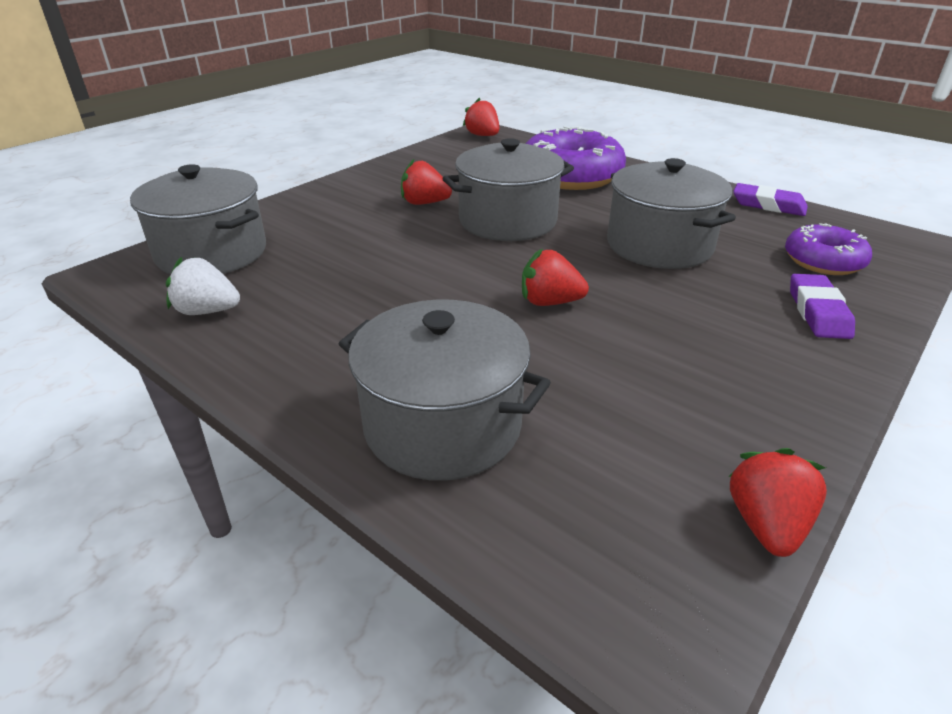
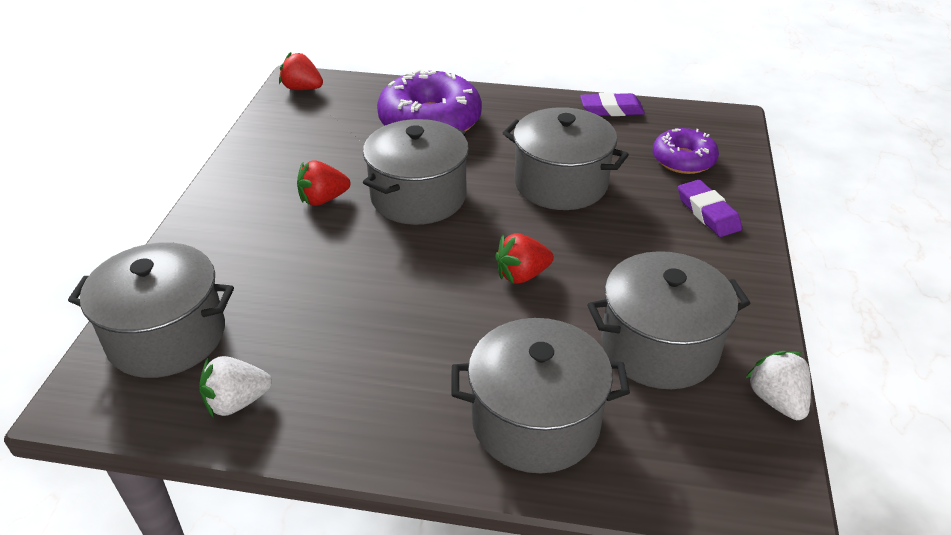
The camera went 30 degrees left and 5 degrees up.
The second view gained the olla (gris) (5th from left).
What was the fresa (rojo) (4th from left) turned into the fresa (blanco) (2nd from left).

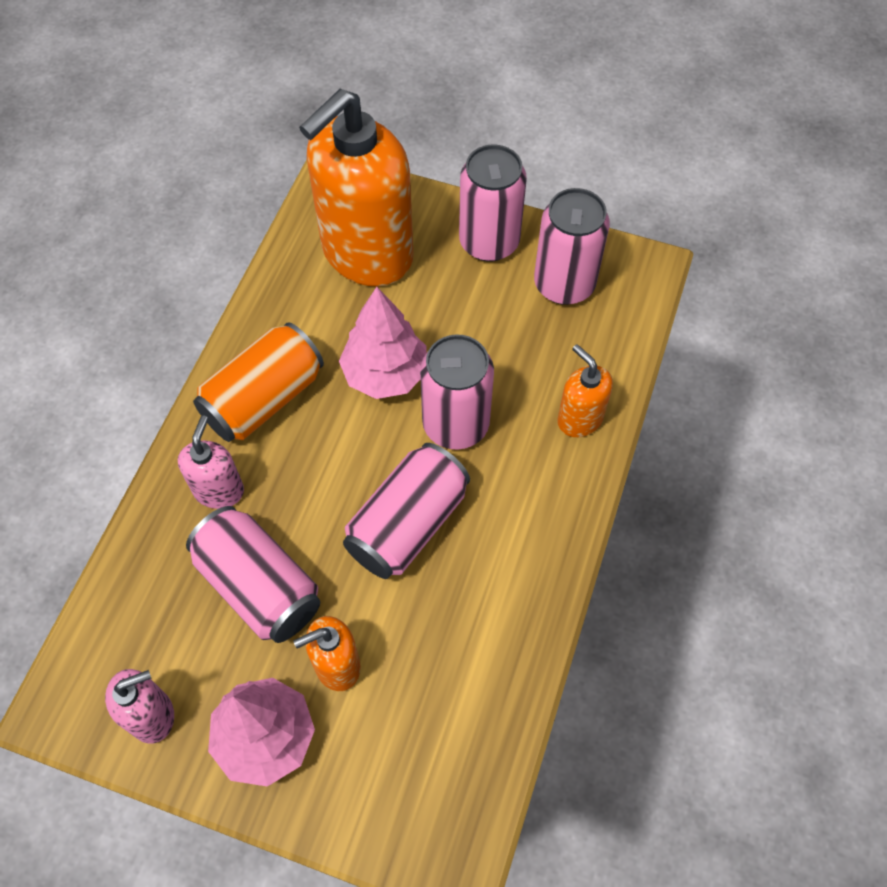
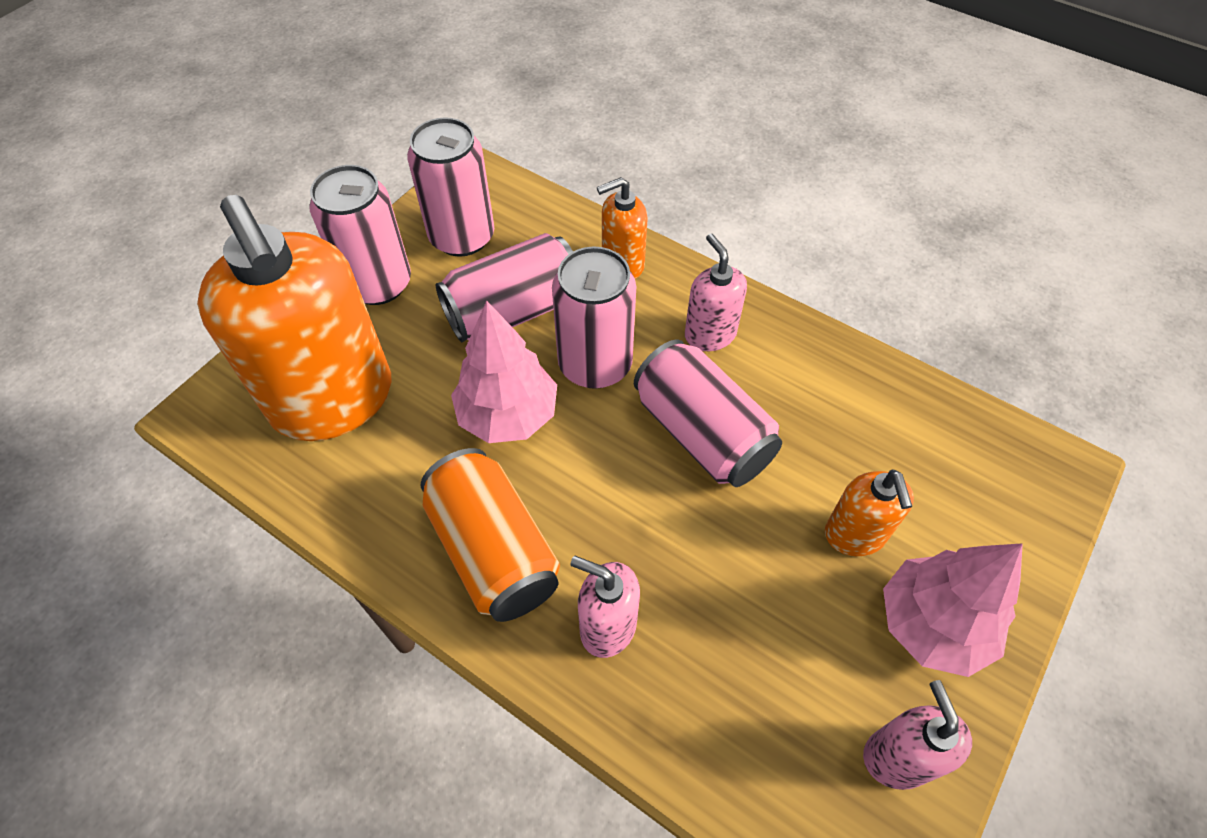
The camera went 75 degrees left and 5 degrees down.
The lata (rosa) (1st from left in the first image) ended up elsewhere.
The second view gained the dispensador de jabón (rosa) (2nd from left).

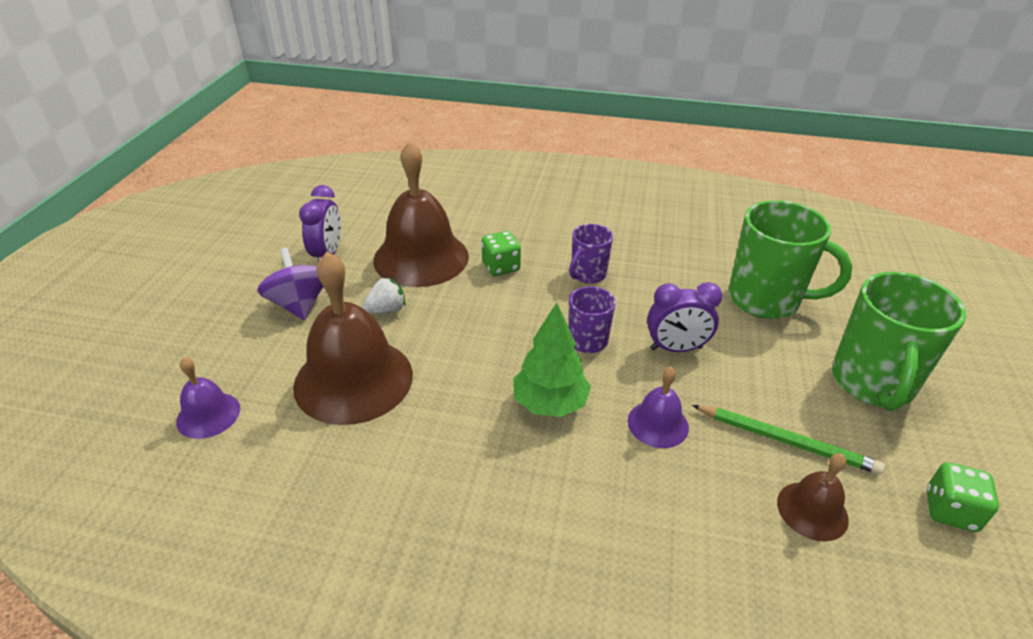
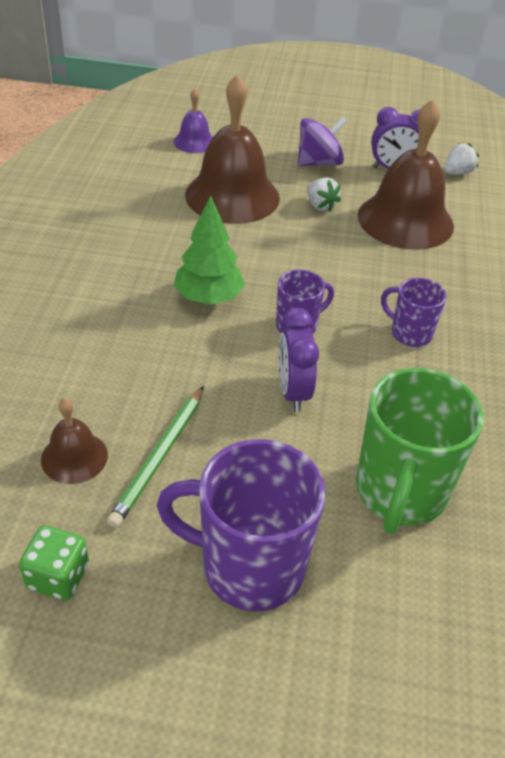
The camera went 85 degrees right and 5 degrees up.
What was the taza (verde) (2nd from left) turned into the taza (morado) (1st from left).
The second view gained the fresa (blanco) (2nd from left).
The second view lost the dado (verde) (1st from left).
The second view lost the campana (morado) (2nd from left).

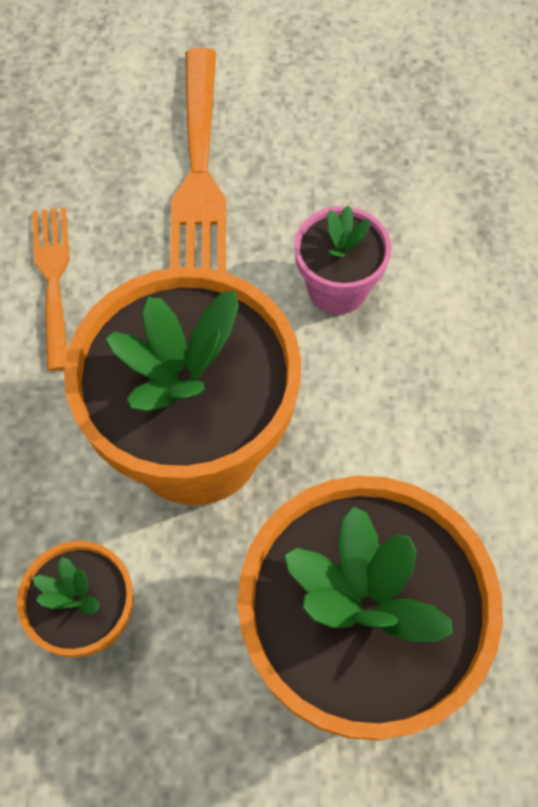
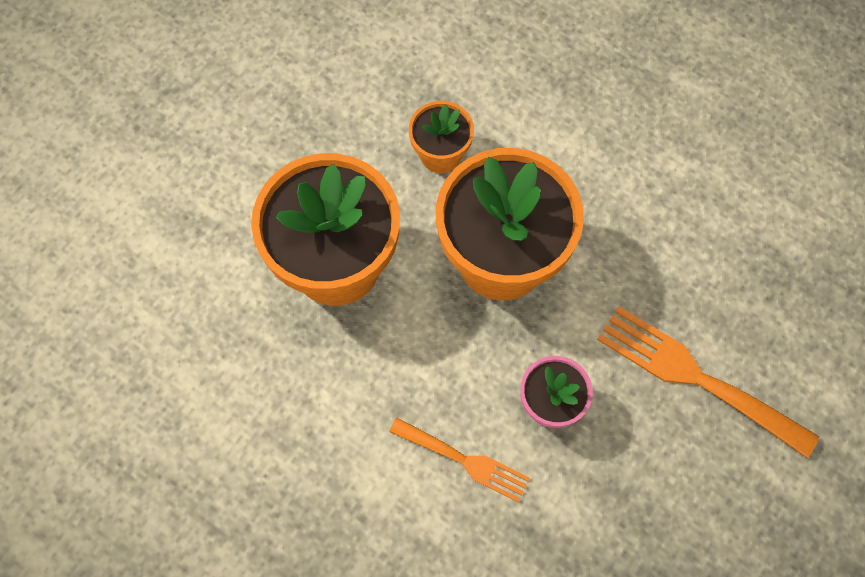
The camera went 125 degrees right and 5 degrees up.
The tenedor (naranja) (1st from left) ended up elsewhere.

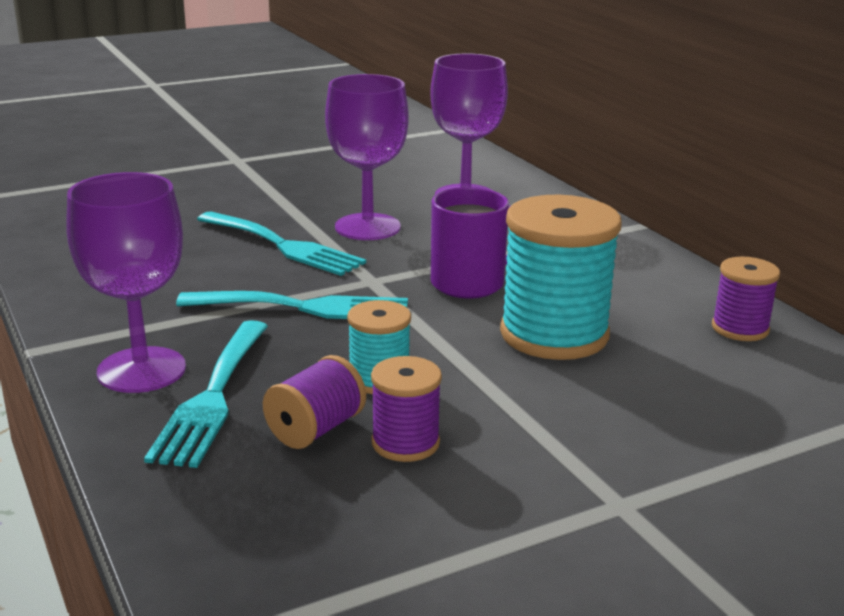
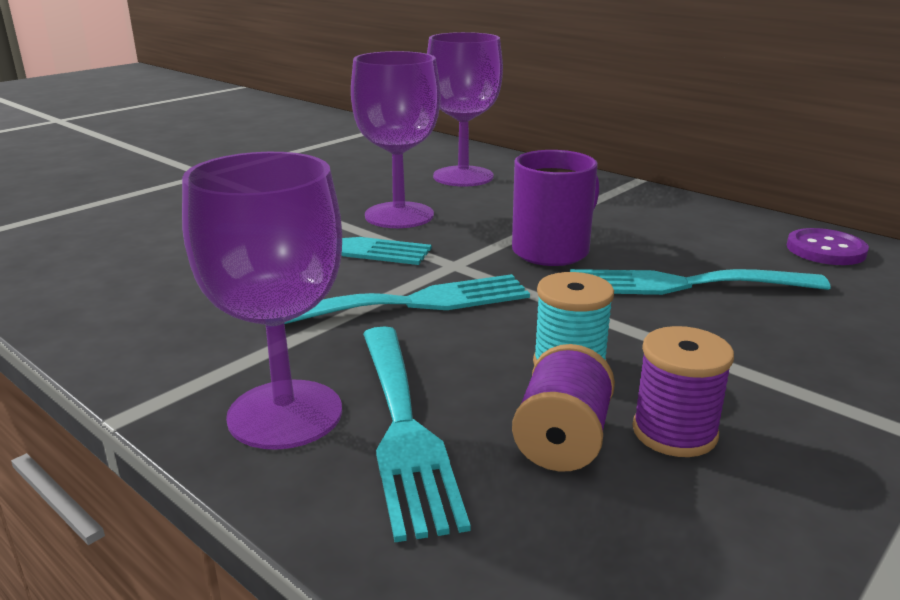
The camera went 20 degrees left and 0 degrees up.
Where the carrete (turquesa) (2nd from left) stood, the tenedor (turquesa) (4th from left) came to stand.
Where the carrete (morado) (3rd from left) stood, the botón (morado) came to stand.

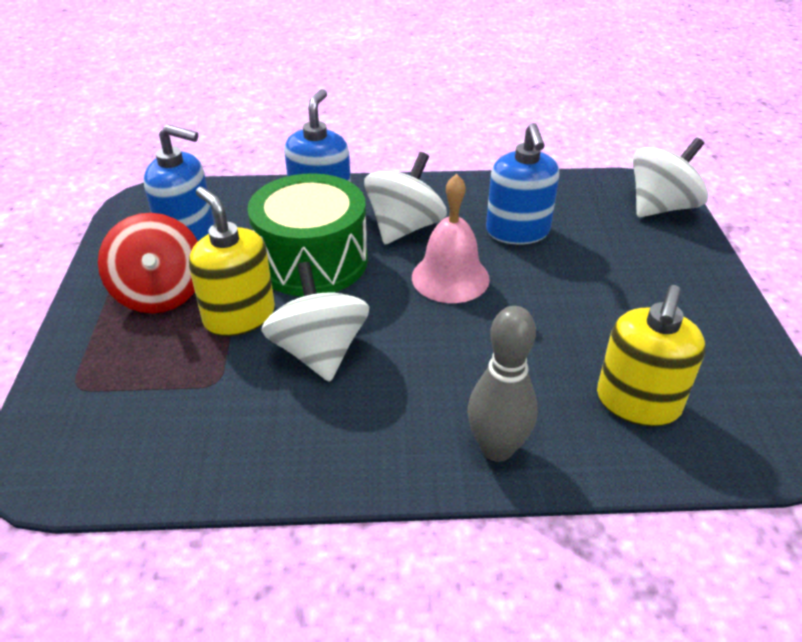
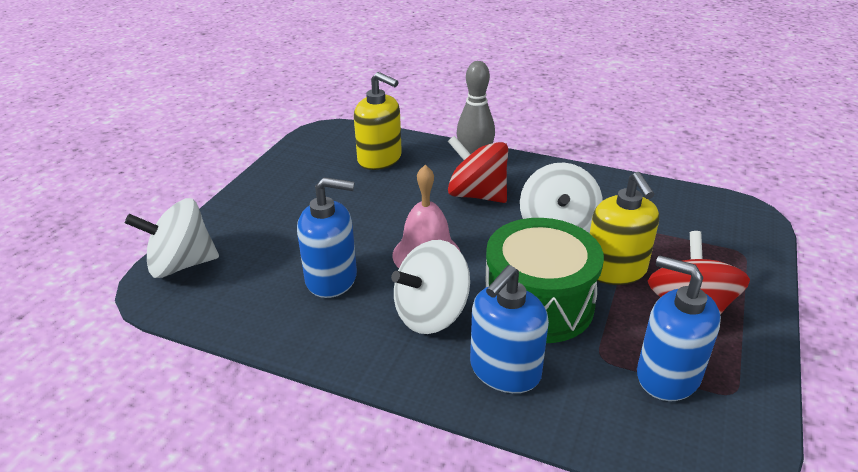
The camera went 155 degrees left and 5 degrees down.
The dispensador de jabón (azul) (3rd from left in the first image) ended up facing another way, 75 degrees clockwise from before.
The dispensador de jabón (amarillo) (2nd from left in the first image) ended up facing another way, 75 degrees clockwise from before.
The second view gained the peonza (rojo) (1st from left).

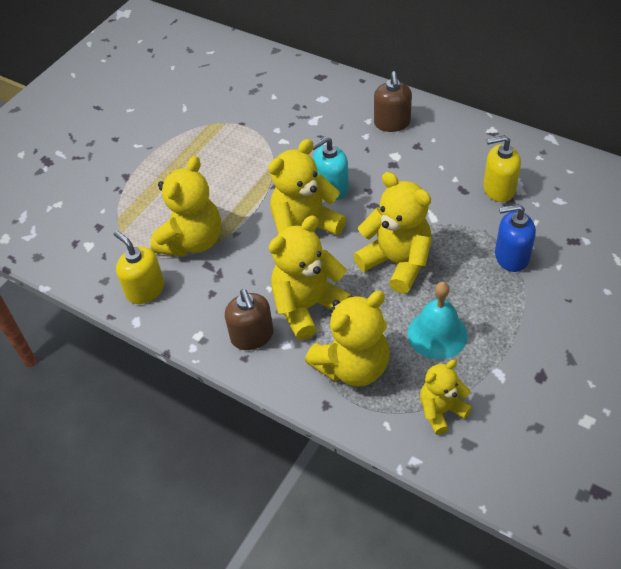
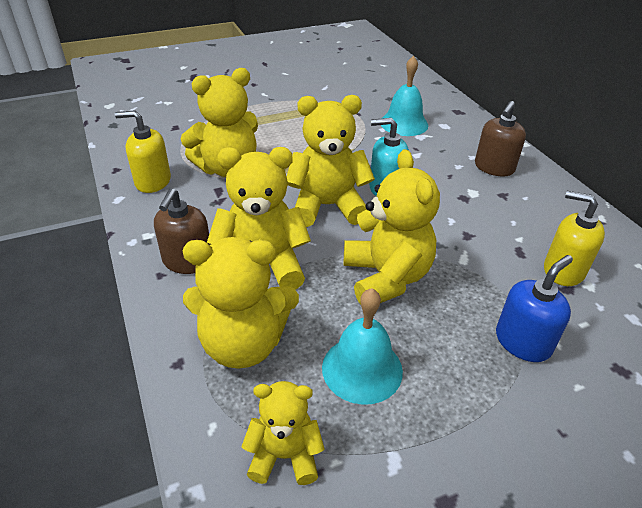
The camera went 30 degrees right and 10 degrees down.
The dispensador de jabón (amarillo) (1st from left) ended up facing another way, 75 degrees counterclockwise from before.
The second view gained the campana (turquesa) (2nd from left).
The dispensador de jabón (azul) ended up facing another way, 105 degrees clockwise from before.

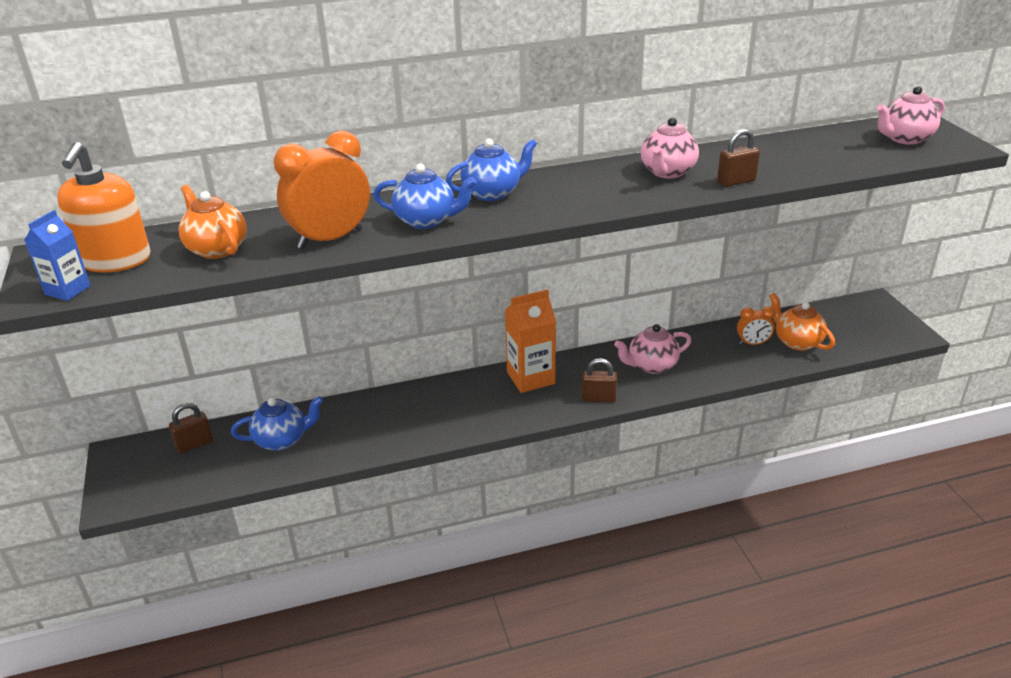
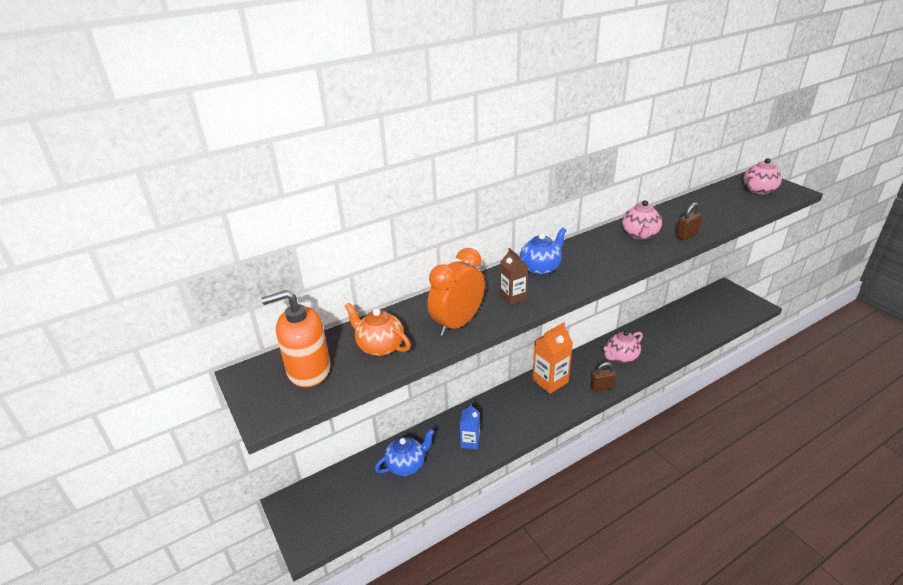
The camera went 15 degrees left and 0 degrees up.
The dispensador de jabón (naranja) ended up facing another way, 90 degrees clockwise from before.
The cartón de leche (azul) ended up elsewhere.
Where the tetera (azul) (2nd from left) stood, the cartón de leche (marrón) came to stand.
The second view lost the candado (marrón) (1st from left).
The second view lost the despertador (naranja) (2nd from left).
The second view lost the tetera (naranja) (2nd from left).

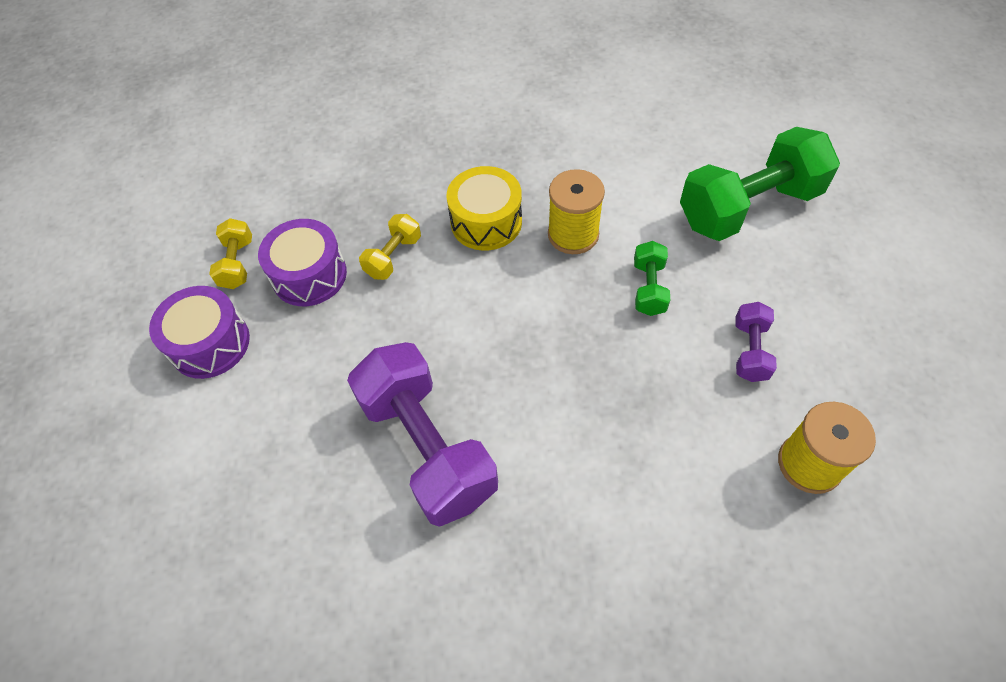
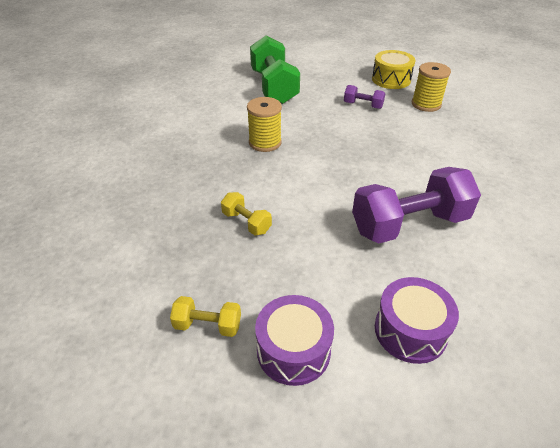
The camera went 80 degrees left and 15 degrees down.
The tambor (amarillo) ended up elsewhere.
The tambor (morado) (2nd from left) ended up elsewhere.
The second view lost the mancuerna (verde) (1st from left).

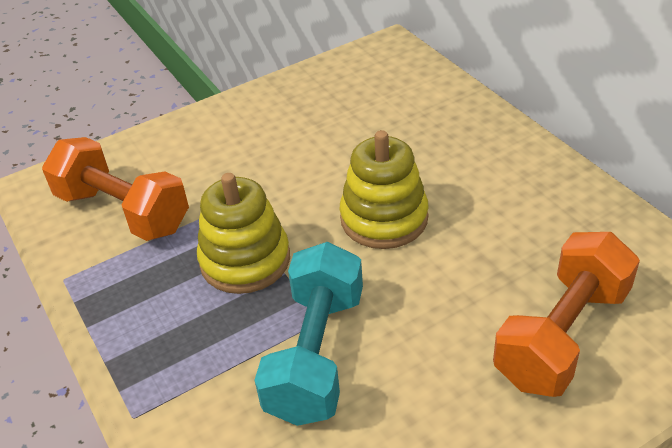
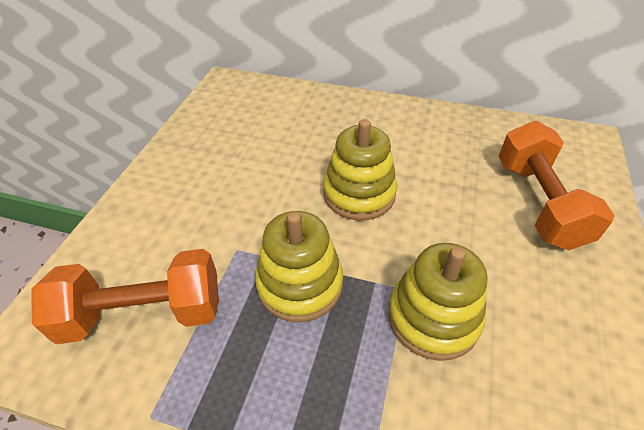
The camera went 45 degrees left and 5 degrees up.
Where the mancuerna (turquesa) stood, the juguete apilable (amarillo) (3rd from left) came to stand.

